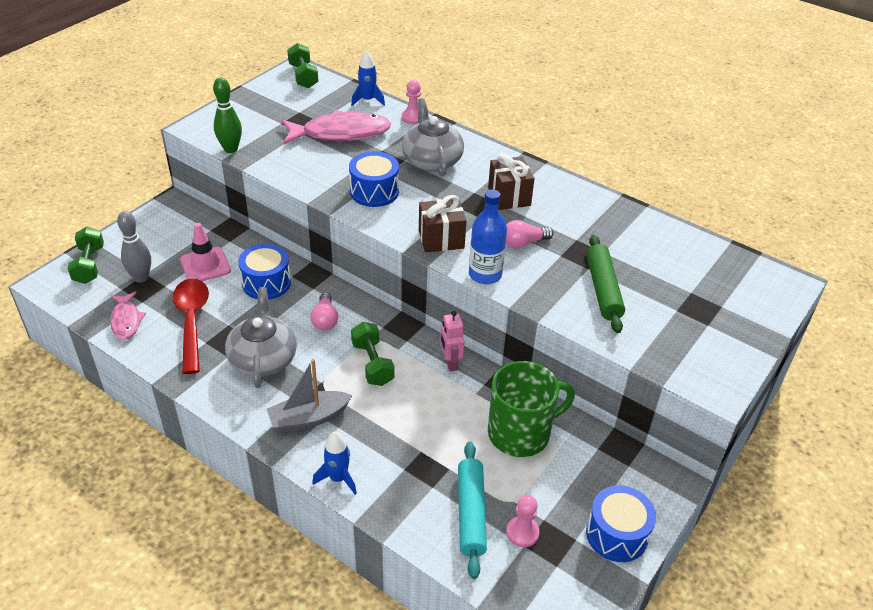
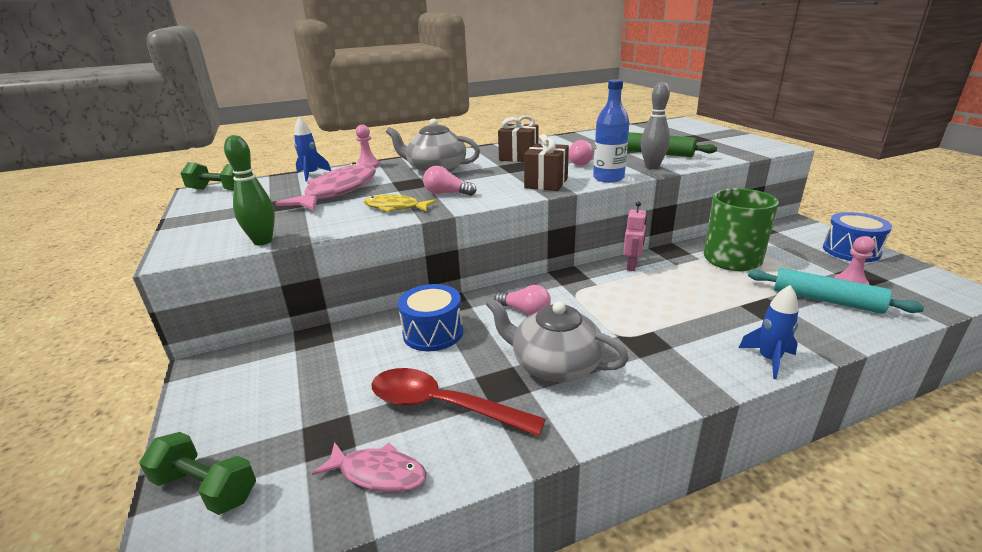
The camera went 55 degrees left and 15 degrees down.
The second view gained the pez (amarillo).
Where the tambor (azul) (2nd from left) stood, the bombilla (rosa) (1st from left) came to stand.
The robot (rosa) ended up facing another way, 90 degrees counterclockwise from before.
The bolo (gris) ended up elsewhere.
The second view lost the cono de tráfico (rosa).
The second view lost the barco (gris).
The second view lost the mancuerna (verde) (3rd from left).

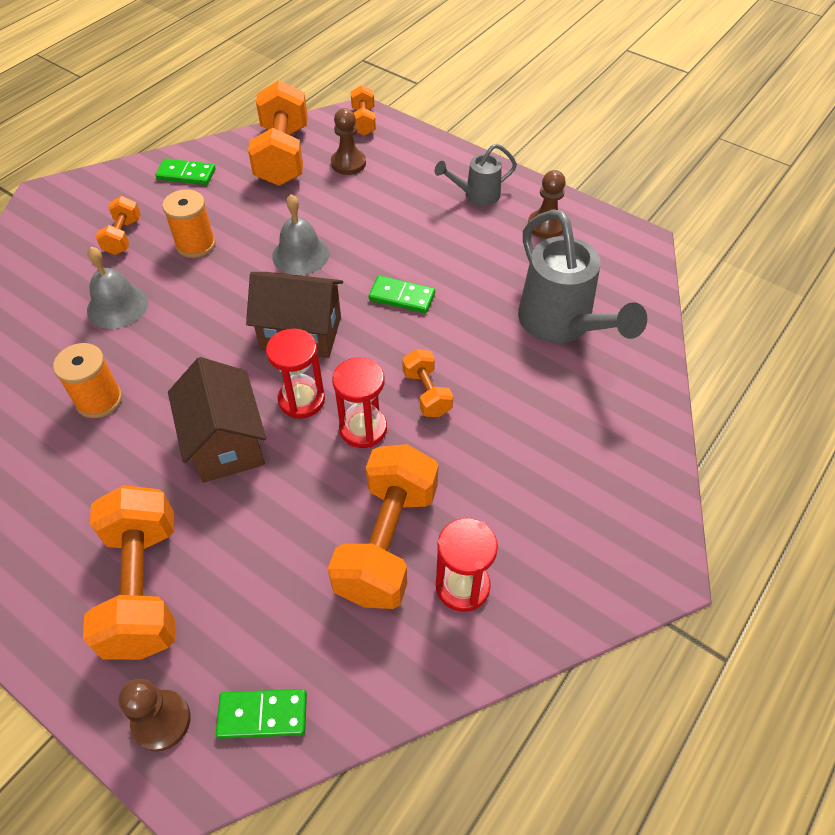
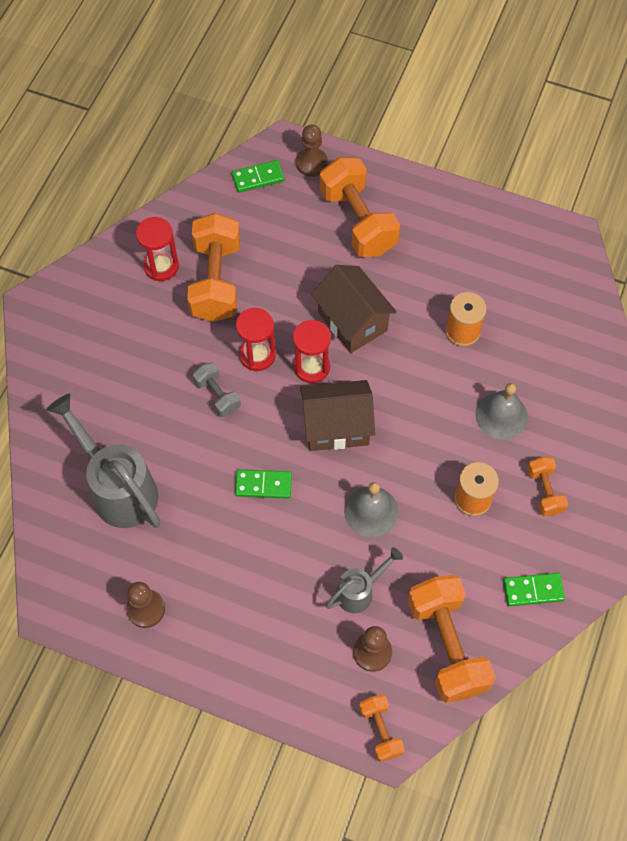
The camera went 165 degrees right and 10 degrees up.
What was the mancuerna (naranja) (6th from left) turned into the mancuerna (gris).
The regadera (gris) (1st from left in the first image) ended up elsewhere.

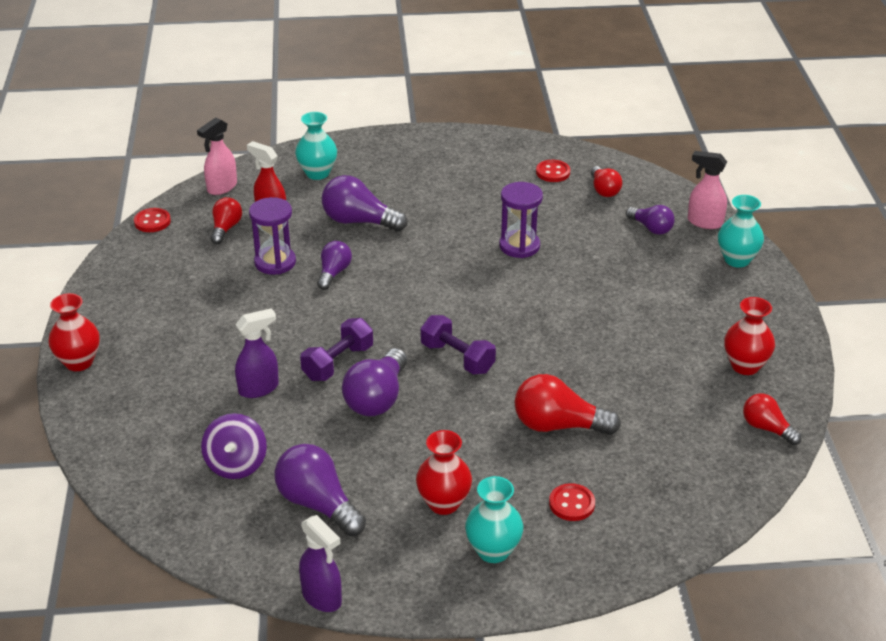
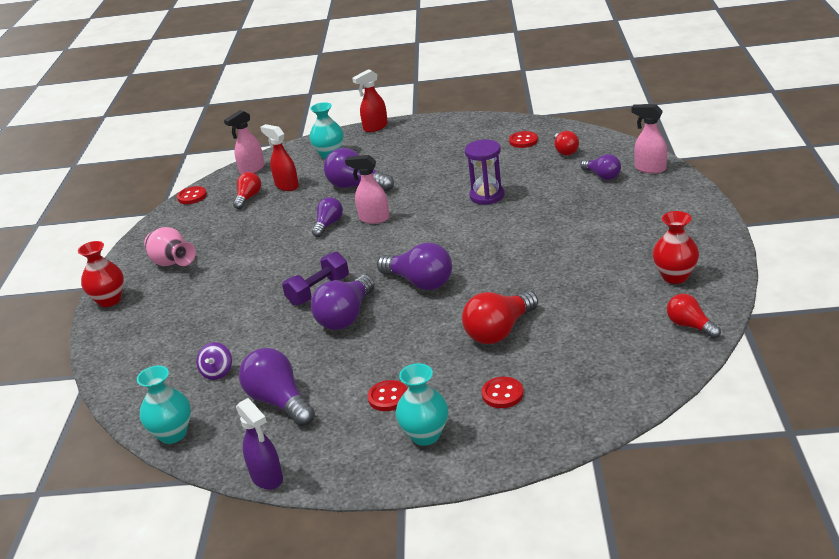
The camera went 10 degrees right and 5 degrees down.
The florero (turquesa) (3rd from left in the first image) ended up elsewhere.
The second view gained the florero (rosa).
The size of the peonza (morado) changed by a factor of 0.67.
The second view gained the pulverizador (rosa) (2nd from left).
The second view gained the pulverizador (rojo) (2nd from left).
Where the florero (rojo) (2nd from left) stood, the botón (rojo) (2nd from left) came to stand.
Where the mancuerna (morado) (2nd from left) stood, the bombilla (morado) (5th from left) came to stand.
The bombilla (rojo) (2nd from left) ended up facing another way, 60 degrees counterclockwise from before.
The second view lost the pulverizador (morado) (1st from left).
The second view lost the reloj de arena (morado) (1st from left).

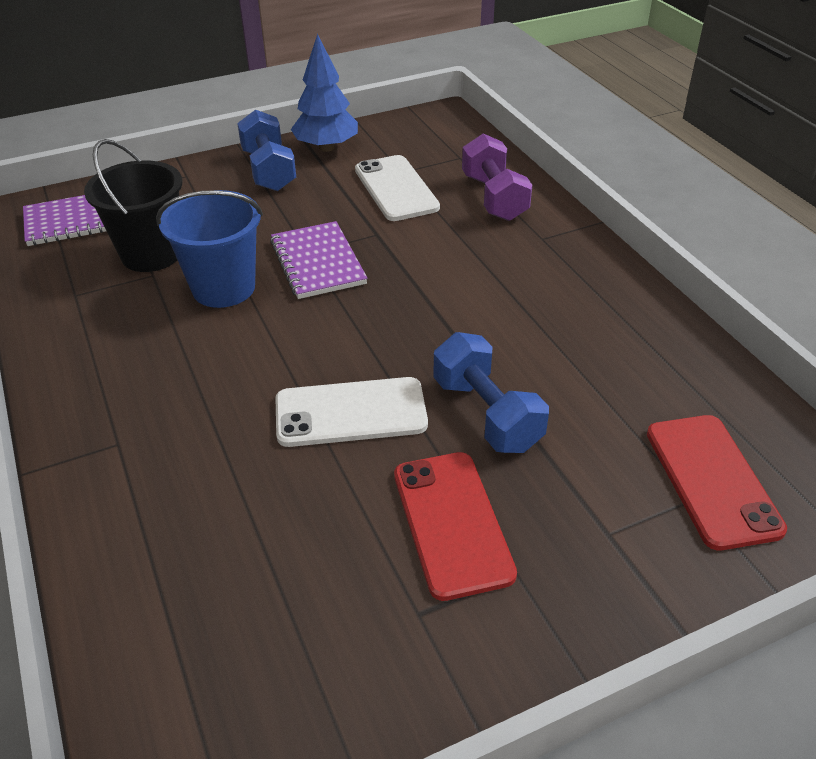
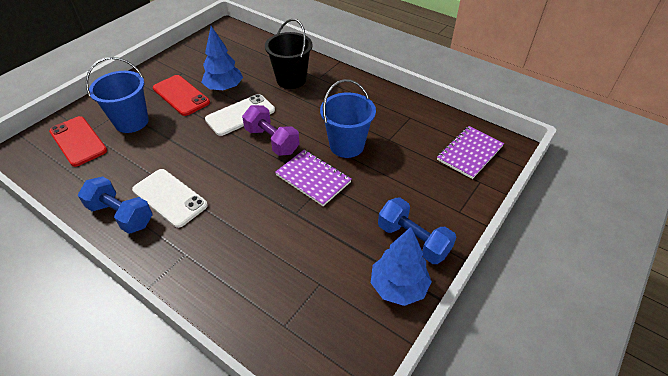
The camera went 150 degrees right and 5 degrees up.
The mancuerna (azul) (2nd from left in the first image) ended up elsewhere.
The second view gained the balde (azul) (1st from left).
The móvil (blanco) (2nd from left in the first image) ended up elsewhere.
The second view gained the árbol (azul) (1st from left).
The mancuerna (morado) ended up elsewhere.
The balde (negro) ended up elsewhere.

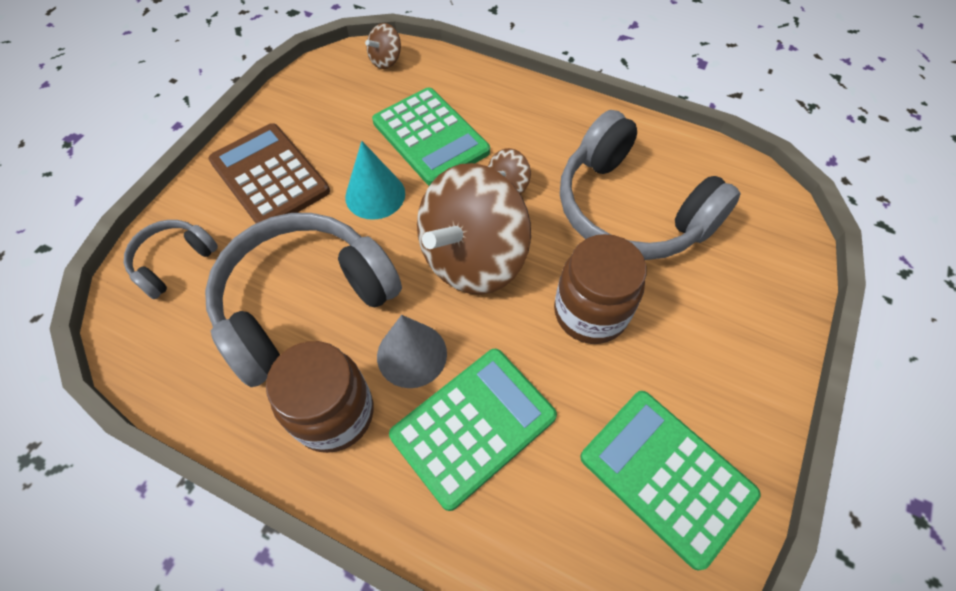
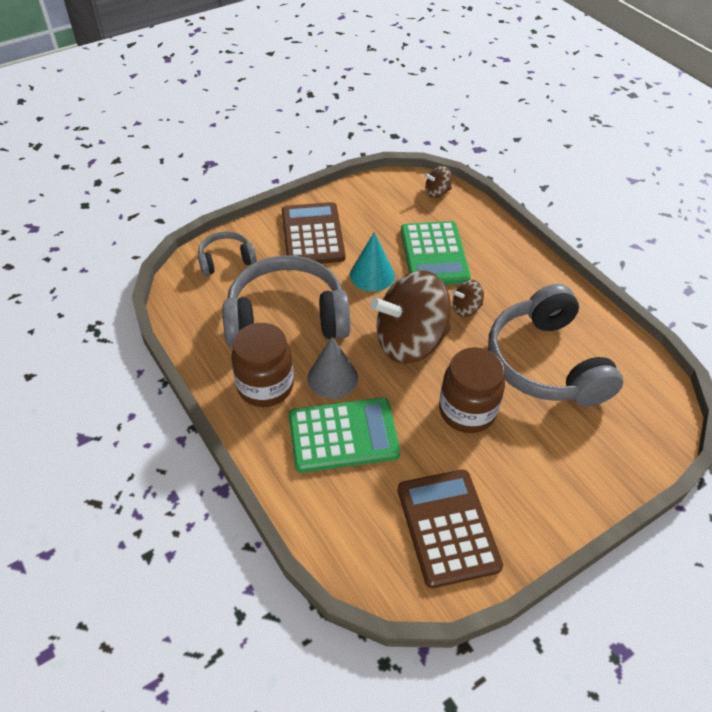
The camera went 30 degrees right and 10 degrees down.
What was the calculadora (verde) (3rd from left) turned into the calculadora (marrón) (2nd from left).

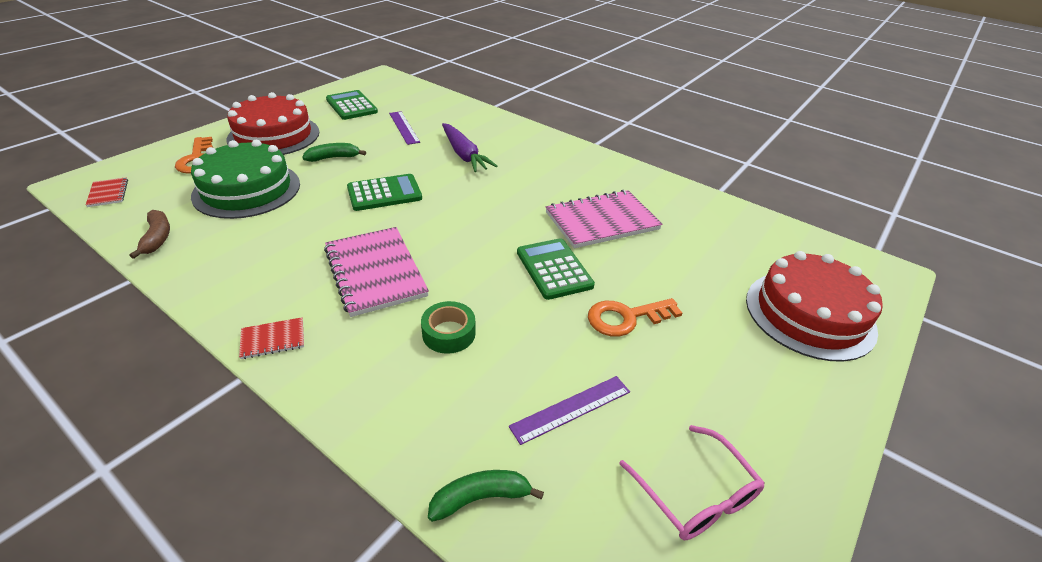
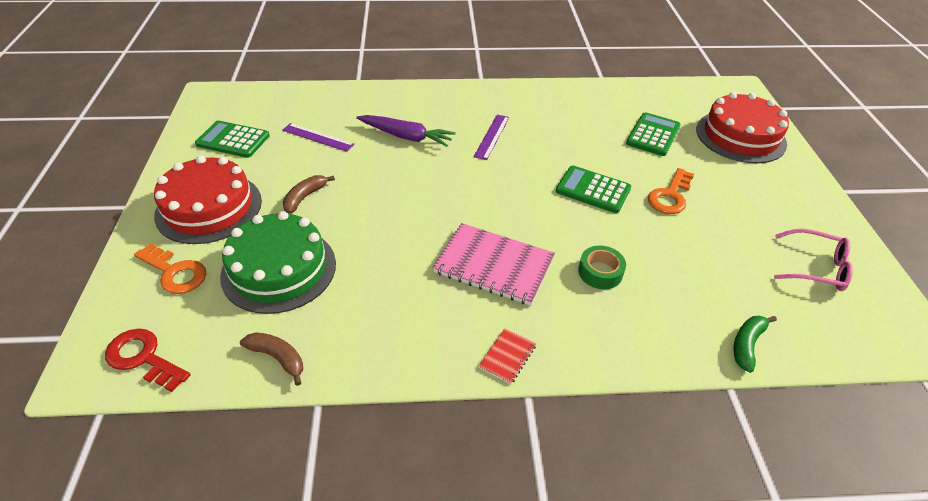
The camera went 40 degrees left and 5 degrees up.
Where the cuaderno (rojo) (1st from left) stood, the llave (rojo) came to stand.
What was the plátano (verde) (1st from left) turned into the plátano (marrón) (2nd from left).
The regla (morado) (2nd from left) ended up elsewhere.
The calculadora (verde) (2nd from left in the first image) ended up elsewhere.
The second view lost the cuaderno (rosa) (2nd from left).

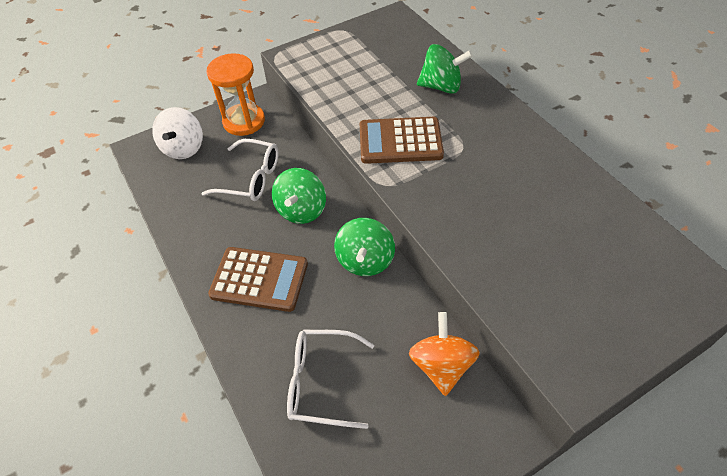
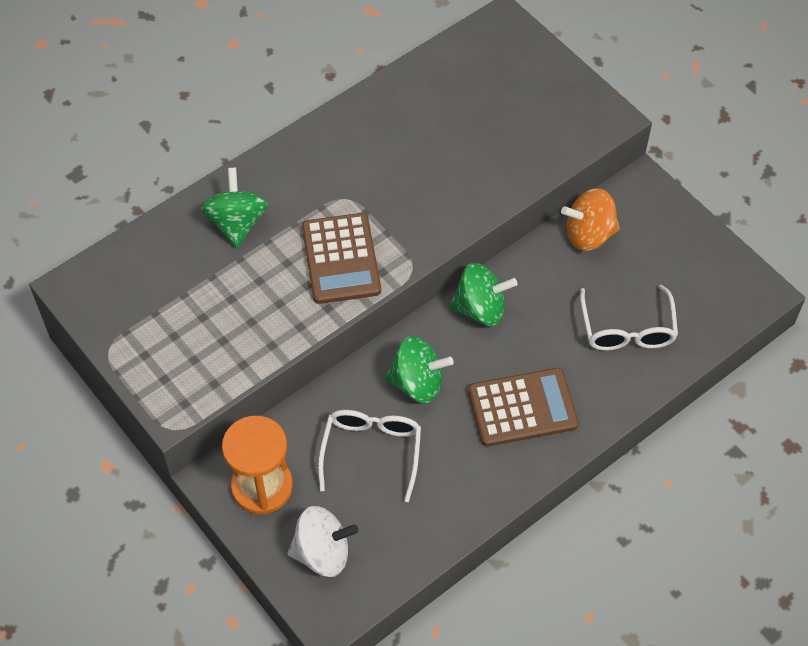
The camera went 100 degrees left and 5 degrees up.
The calculadora (marrón) (1st from left in the first image) ended up facing another way, 75 degrees clockwise from before.

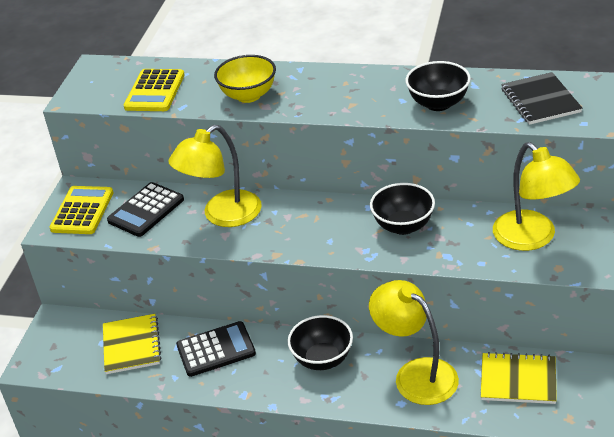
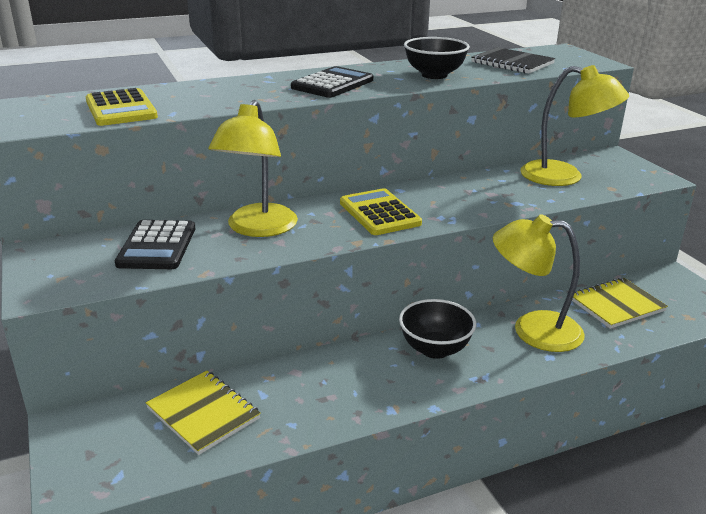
The camera went 40 degrees left and 10 degrees down.
The calculadora (negro) (2nd from left) ended up elsewhere.
The calculadora (amarillo) (1st from left in the first image) ended up elsewhere.
The second view lost the cuenco (amarillo).
The second view lost the cuenco (negro) (2nd from left).

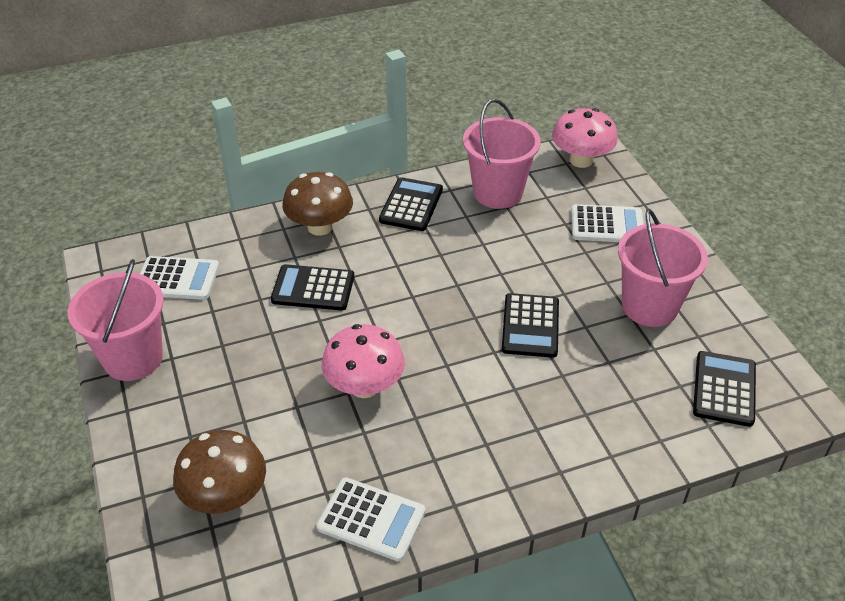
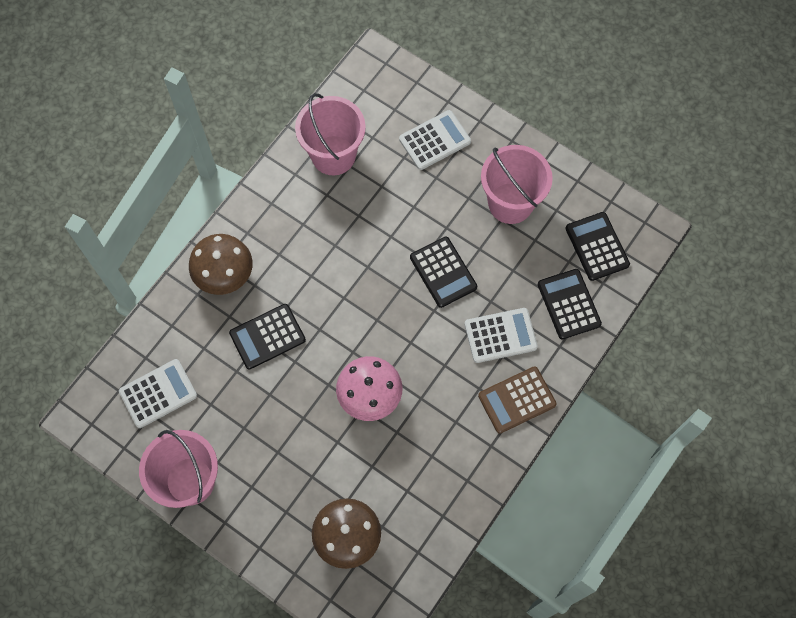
The camera went 35 degrees left and 25 degrees up.
The calculadora (blanco) (2nd from left in the first image) ended up elsewhere.
The second view gained the calculadora (marrón).
The calculadora (negro) (2nd from left in the first image) ended up elsewhere.
The second view lost the seta (rosa) (2nd from left).

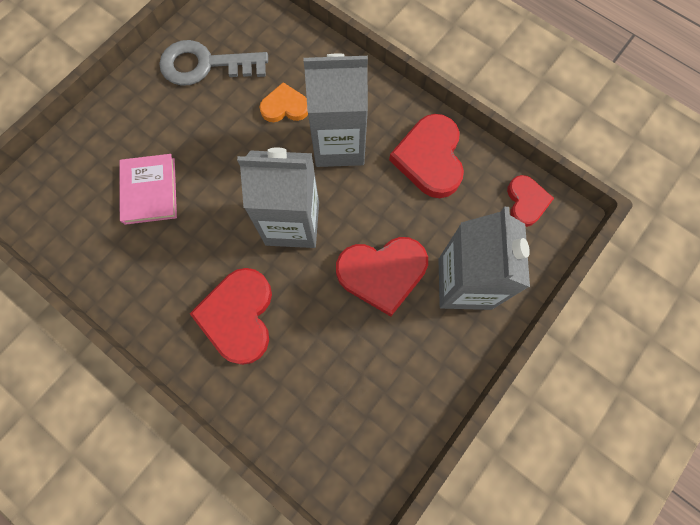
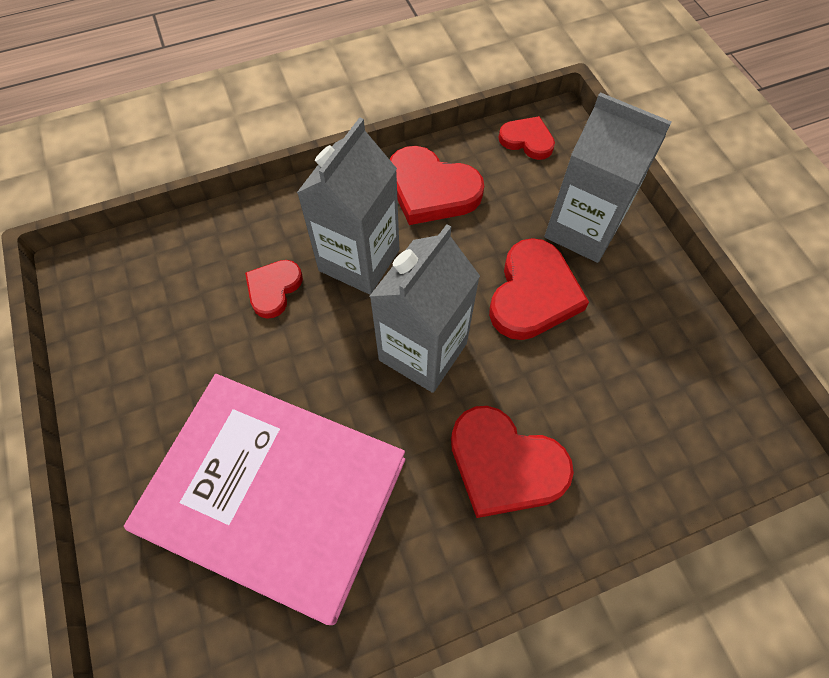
The camera went 60 degrees left and 10 degrees down.
The size of the libro (rosa) changed by a factor of 2.22.
What was the corazón (naranja) turned into the corazón (rojo) (1st from left).
The second view lost the llave (gris).

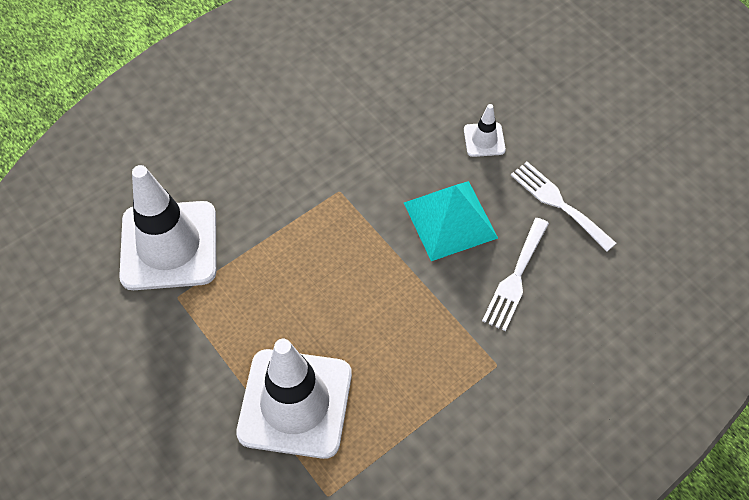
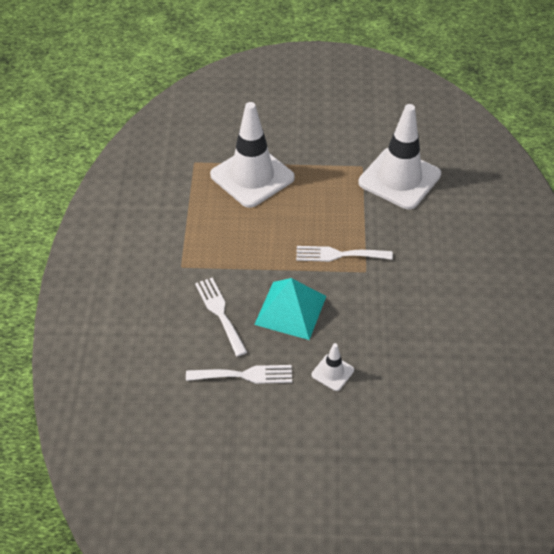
The camera went 130 degrees right and 10 degrees down.
The second view gained the tenedor (blanco) (3rd from left).

